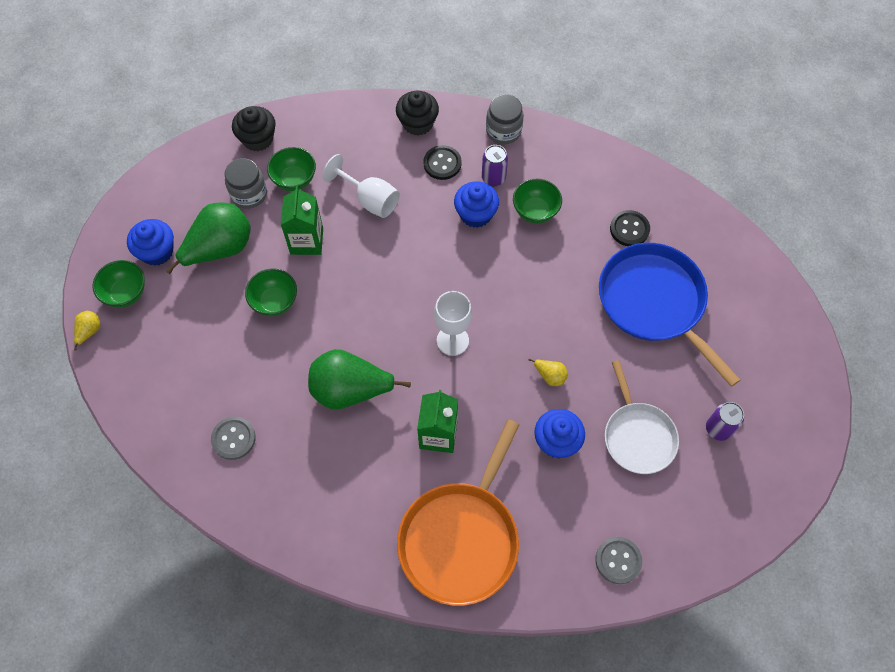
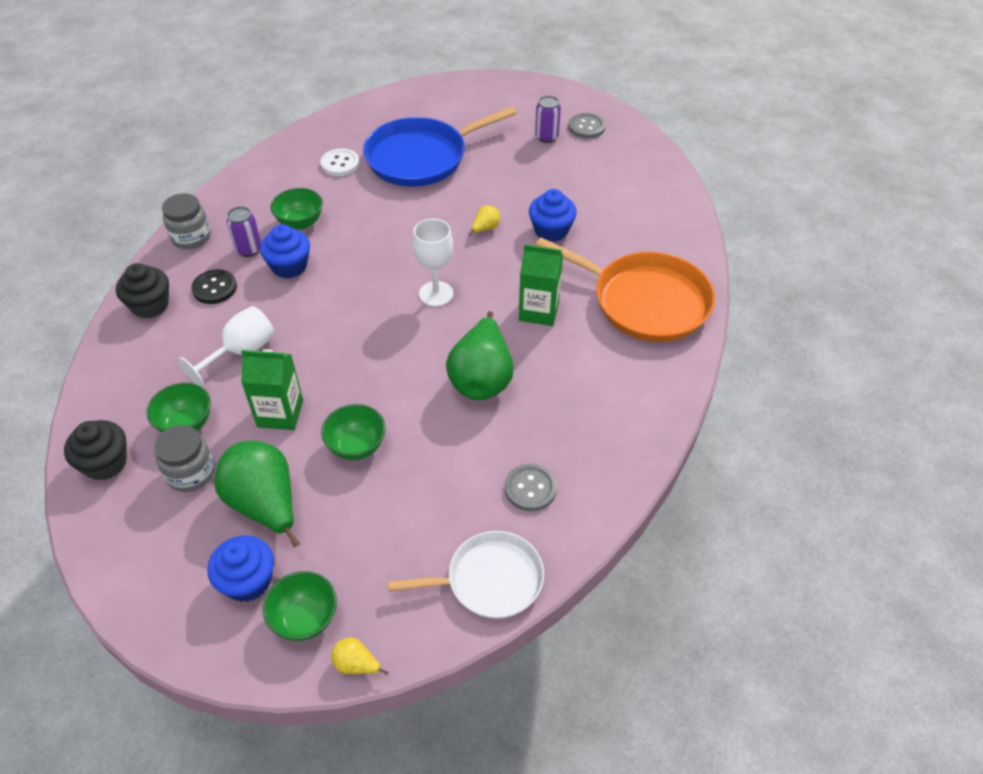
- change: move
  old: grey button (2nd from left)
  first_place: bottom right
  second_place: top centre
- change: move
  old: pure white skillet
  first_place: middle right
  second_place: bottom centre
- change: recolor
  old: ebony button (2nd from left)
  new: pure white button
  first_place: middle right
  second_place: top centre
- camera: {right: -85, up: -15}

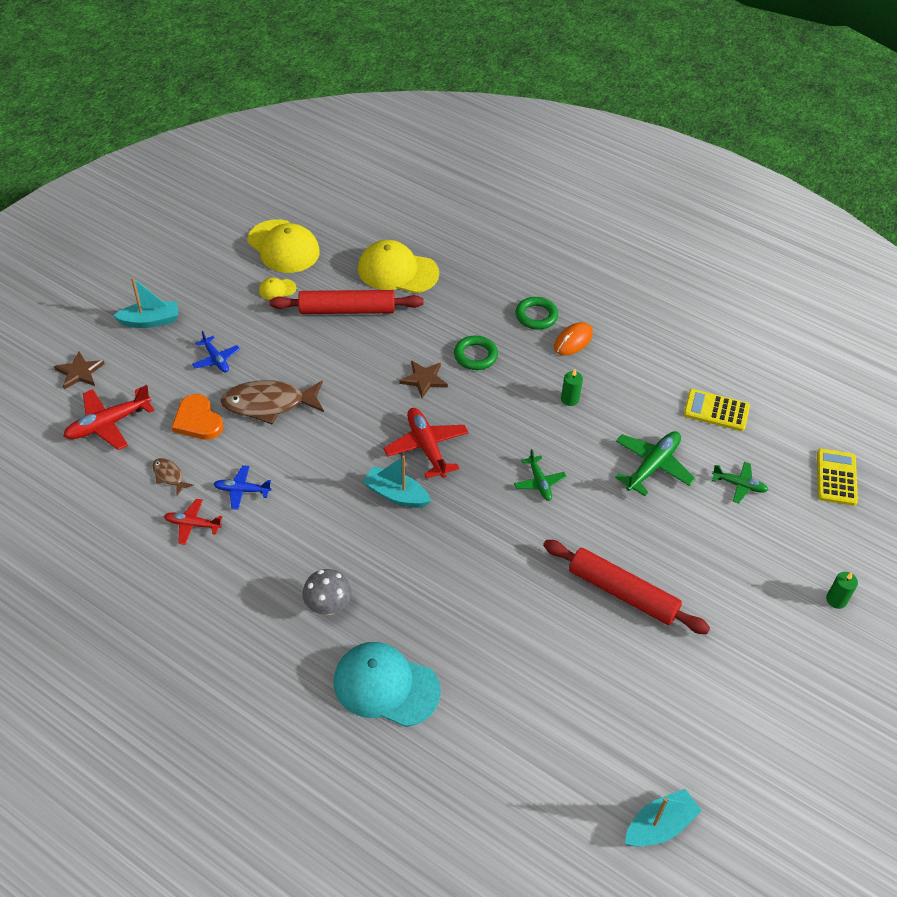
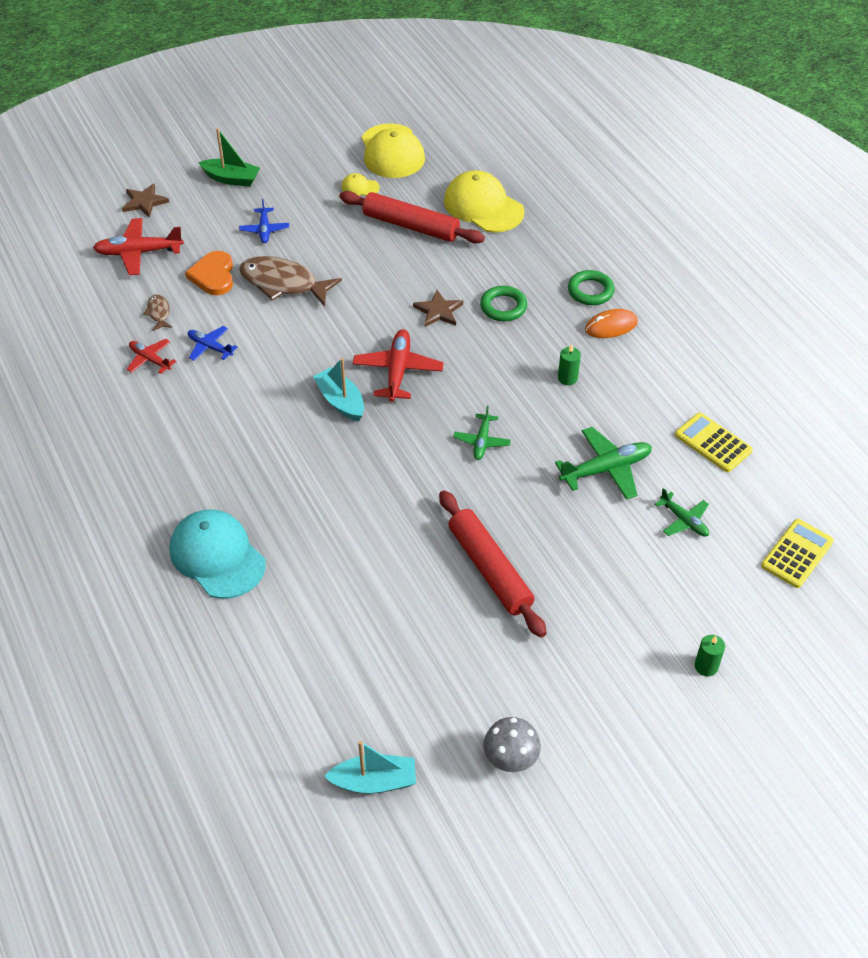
- change: move
  old: grey mushroom
  first_place: centre
  second_place: bottom centre
- change: recolor
  old: teal boat (1st from left)
  new: leaf-green boat
  first_place: middle left
  second_place: top left
- camera: {right: 30, up: 0}

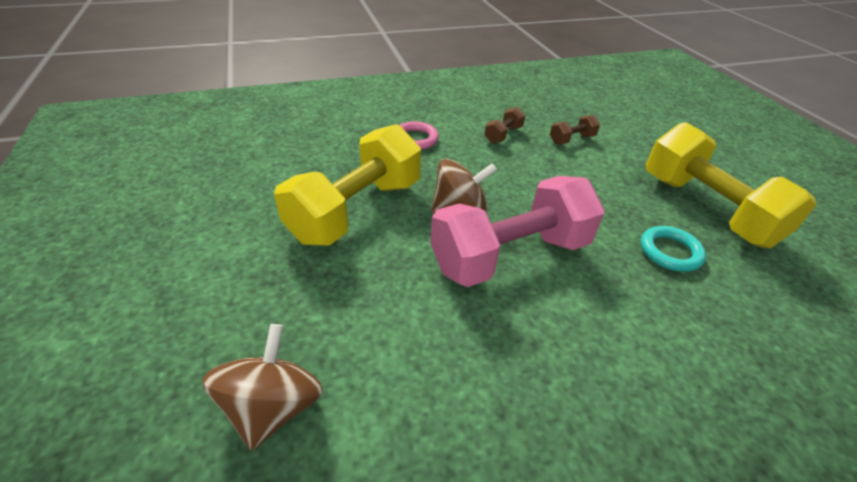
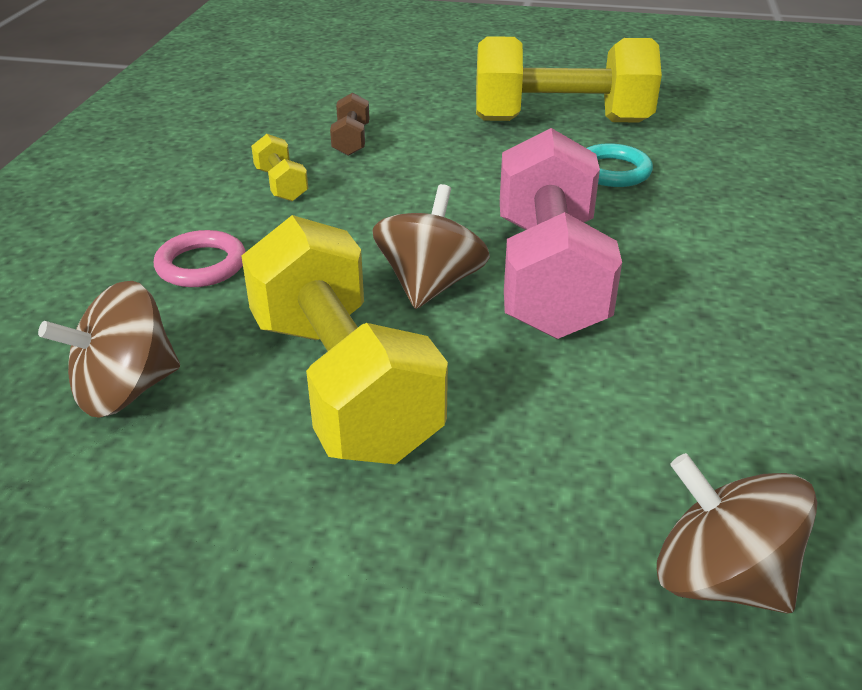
- change: insert
  new: russet whirligig (1st from left)
  second_place: middle left
- change: recolor
  old: russet dumbbell (1st from left)
  new: golden dumbbell (1st from left)
  first_place: top centre
  second_place: top left
- camera: {right: -60, up: -5}

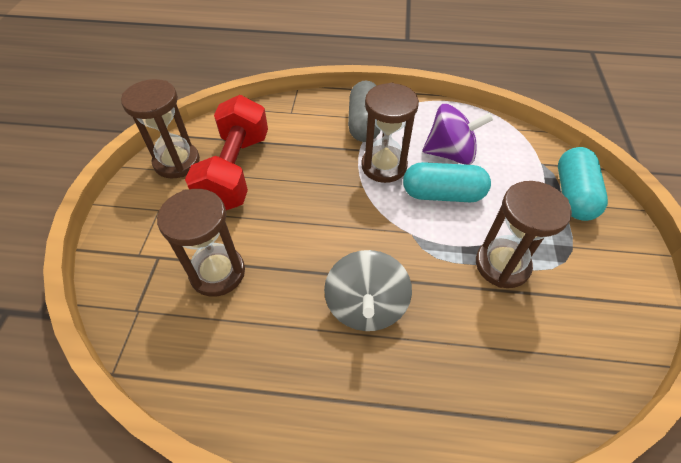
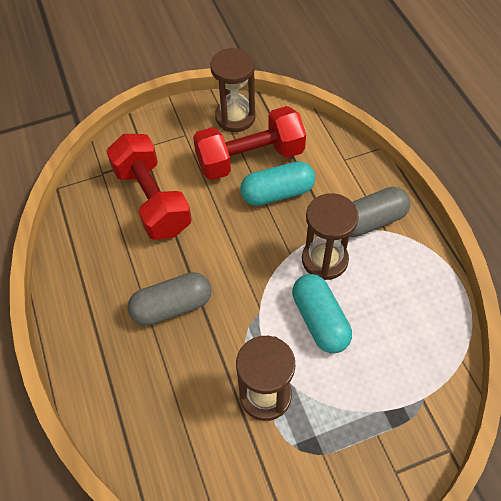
- change: delete
  old: royal purple whirligig
  first_place: top right
- change: move
  old: teal pill (2nd from left in the first image)
  new: teal pill (1st from left)
  first_place: middle right
  second_place: centre
- change: replace
  old: russet sand timer (2nd from left)
  new: crimson dumbbell (1st from left)
  first_place: middle left
  second_place: middle left
- change: replace
  old: grey whirligig
  new: grey pill (1st from left)
  first_place: centre
  second_place: centre
- camera: {right: 65, up: 5}

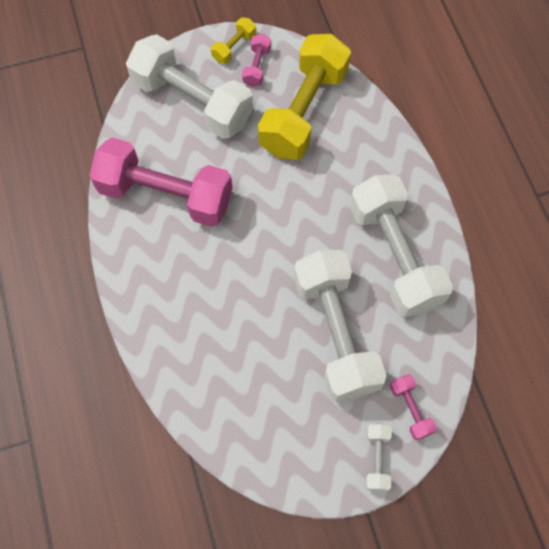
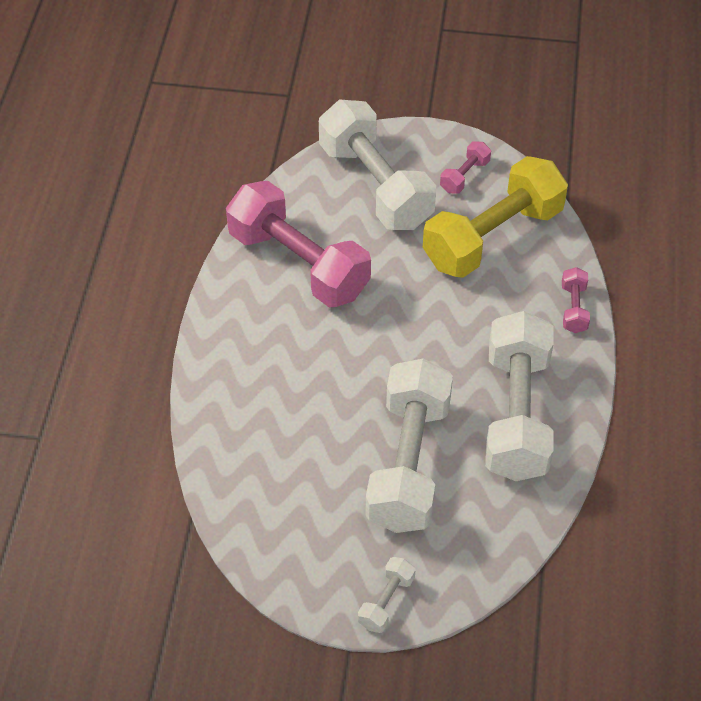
- change: delete
  old: golden dumbbell (1st from left)
  first_place: top centre
- change: move
  old: rosy dumbbell (3rd from left)
  first_place: bottom right
  second_place: middle right
- camera: {right: 25, up: -15}

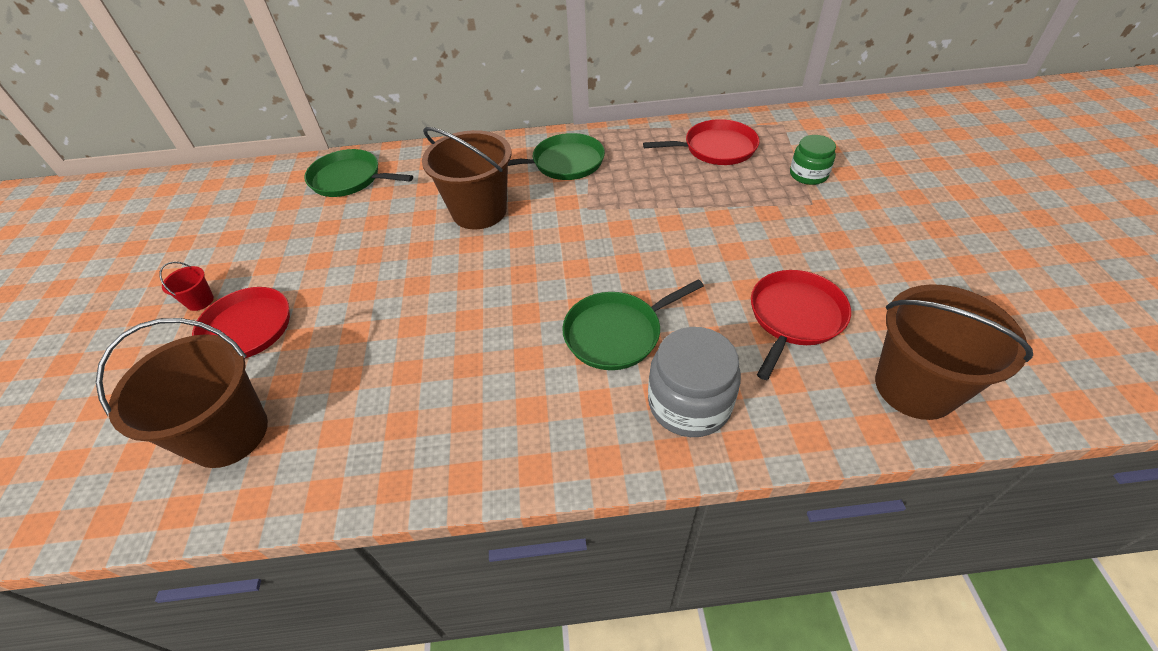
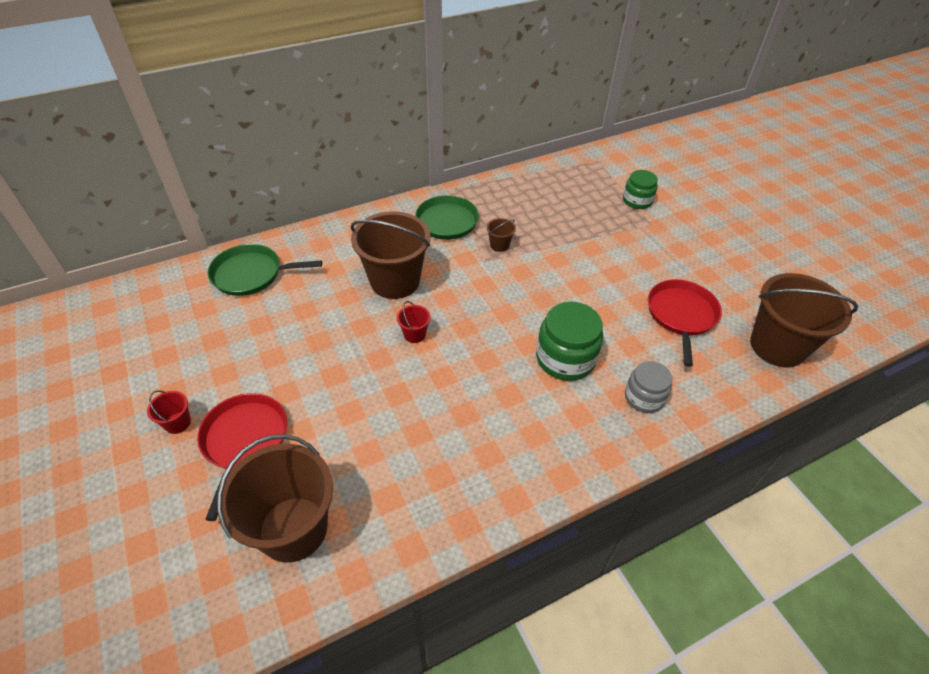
- change: delete
  old: crimson skillet (2nd from left)
  first_place: top centre
- change: insert
  new: crimson pail (2nd from left)
  second_place: centre
- change: insert
  new: russet pail (3rd from left)
  second_place: centre
- change: replace
  old: leaf-green skillet (3rd from left)
  new: leaf-green jam jar (1st from left)
  first_place: centre
  second_place: centre
- change: resize
  old: grey jam jar
  first_place: centre
  second_place: middle right
  factor: 0.64
- camera: {right: -25, up: 0}

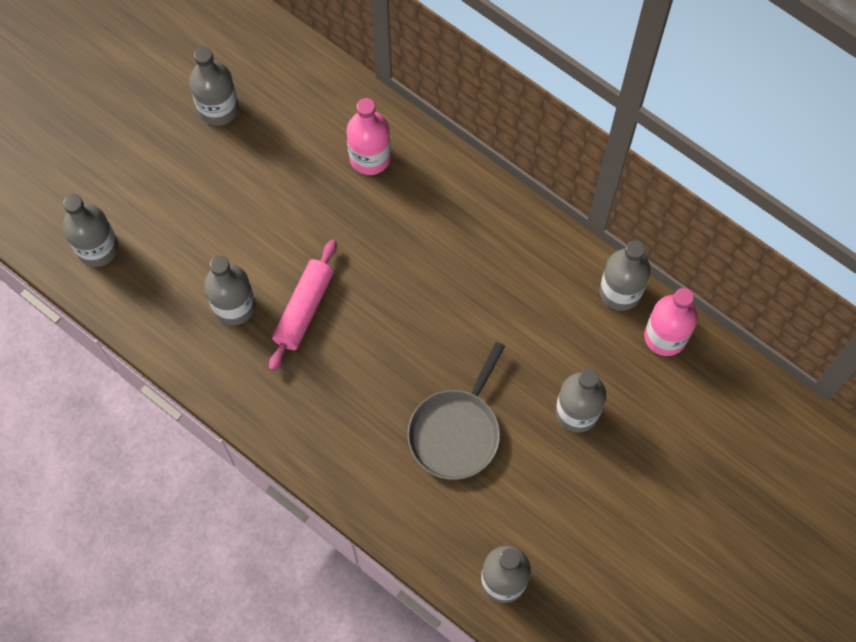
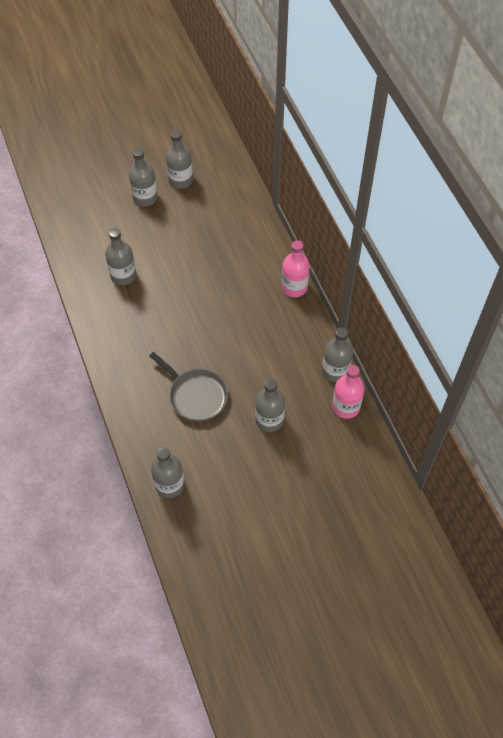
- change: delete
  old: rosy dough roller
  first_place: centre
- change: move
  old: grey bottle (1st from left in the first image)
  new: grey bottle (2nd from left)
  first_place: middle left
  second_place: top left
- change: move
  old: rosy bottle (1st from left)
  first_place: top centre
  second_place: centre
- change: rotate
  old: grey skillet
  first_place: centre
  second_place: centre
  degrees: -105
- camera: {right: 30, up: -10}

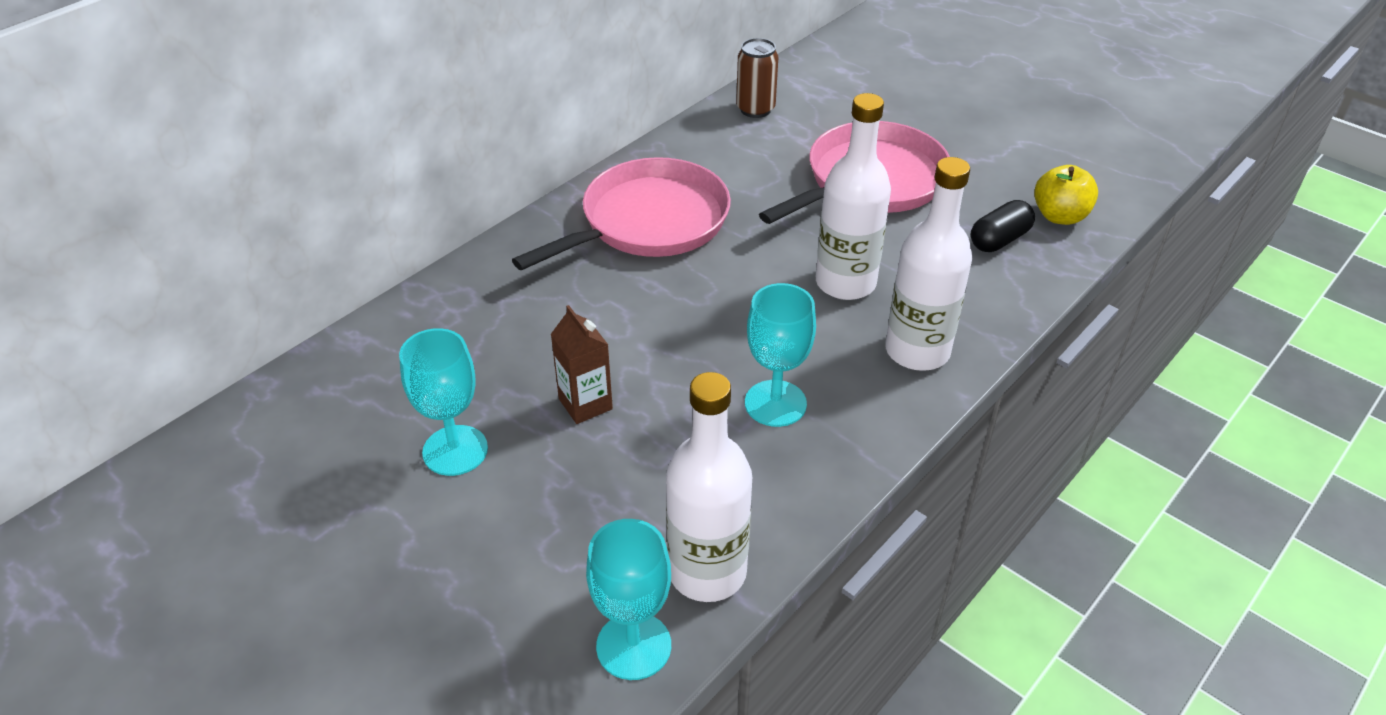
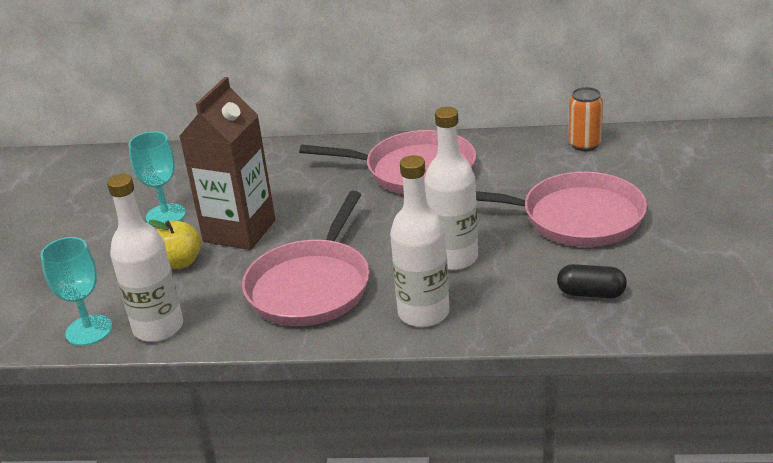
- change: move
  old: golden toy apple
  first_place: top right
  second_place: middle left
- change: replace
  old: teal goblet (3rd from left)
  new: rosy skillet (1st from left)
  first_place: centre
  second_place: centre
- change: recolor
  old: russet soda can
  new: orange soda can
  first_place: top centre
  second_place: top right
- change: resize
  old: russet juice carton
  first_place: centre
  second_place: middle left
  factor: 2.03
- camera: {right: 55, up: -10}

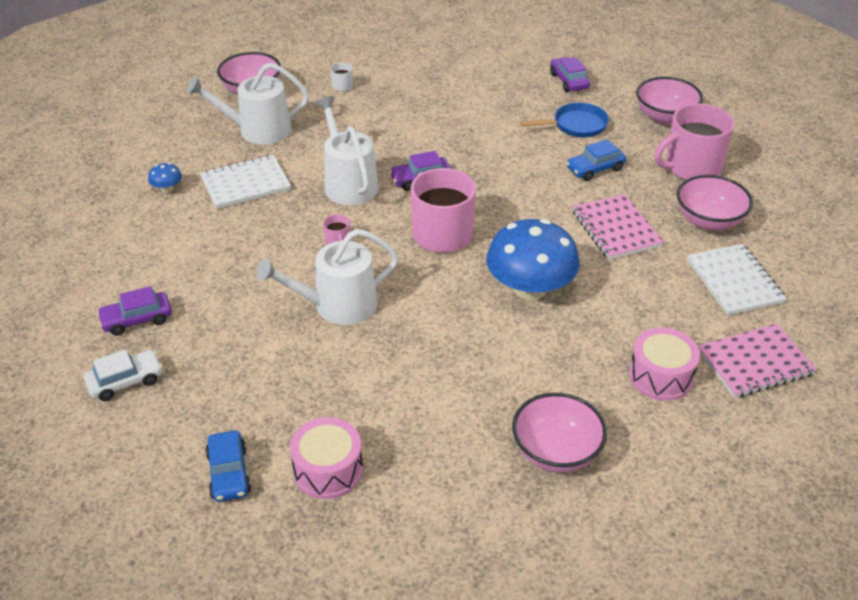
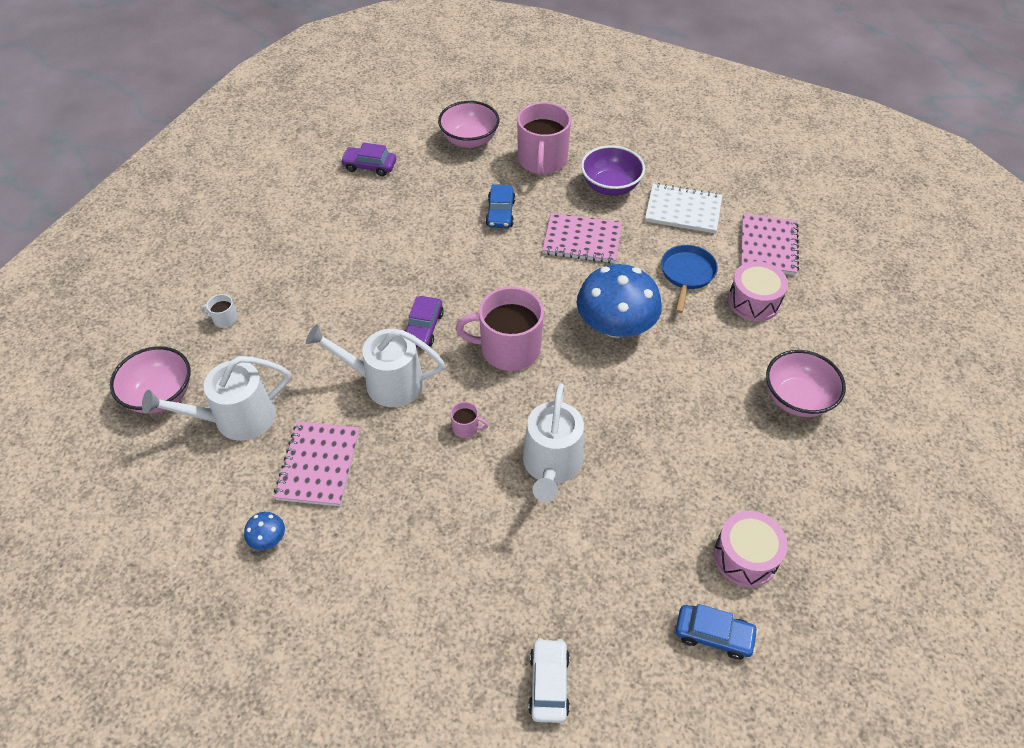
- change: delete
  old: royal purple automobile (1st from left)
  first_place: middle left
- change: move
  old: royal blue skillet
  first_place: top centre
  second_place: middle right
- change: recolor
  old: pure white notepad (1st from left)
  new: rosy notepad (1st from left)
  first_place: top left
  second_place: middle left
- change: recolor
  old: rosy bowl (4th from left)
  new: royal purple bowl
  first_place: middle right
  second_place: top centre
- change: rotate
  old: pure white watering can (1st from left)
  first_place: top left
  second_place: middle left
  degrees: 45
- camera: {right: -60, up: 10}

